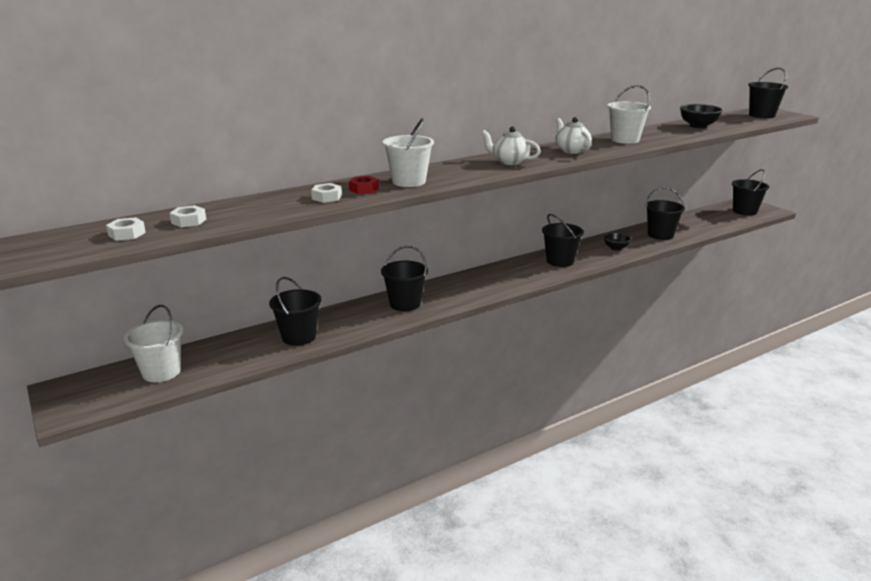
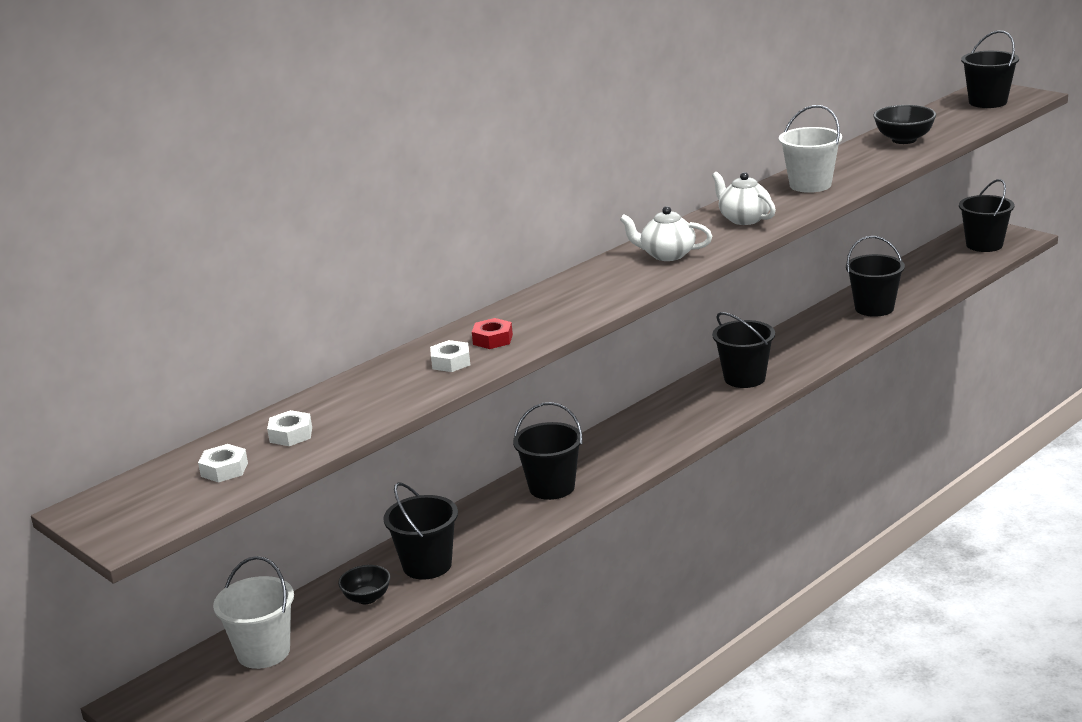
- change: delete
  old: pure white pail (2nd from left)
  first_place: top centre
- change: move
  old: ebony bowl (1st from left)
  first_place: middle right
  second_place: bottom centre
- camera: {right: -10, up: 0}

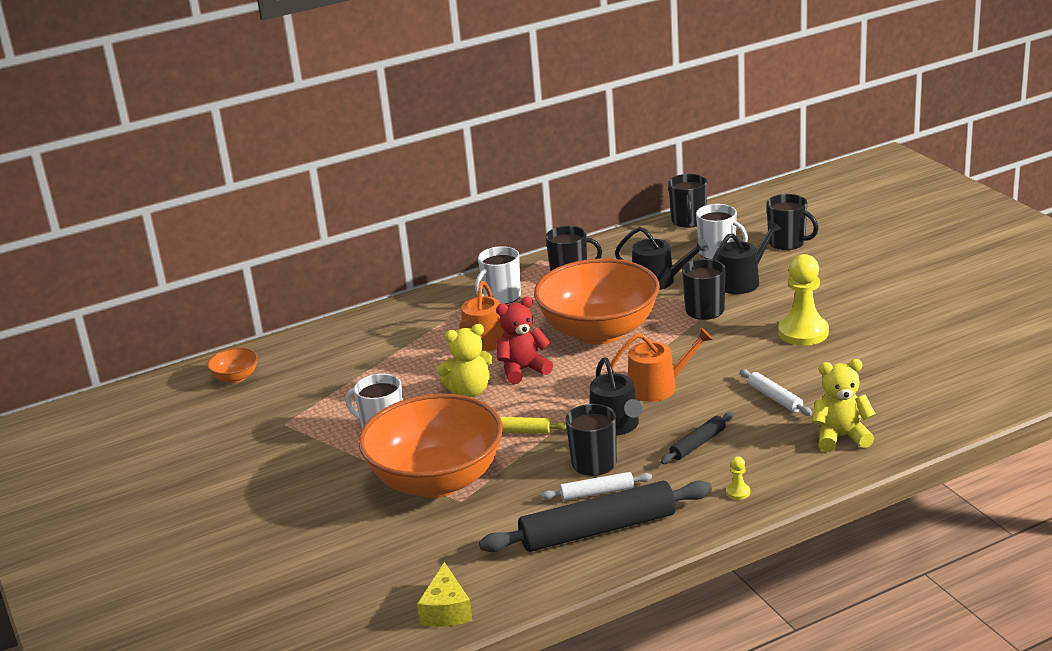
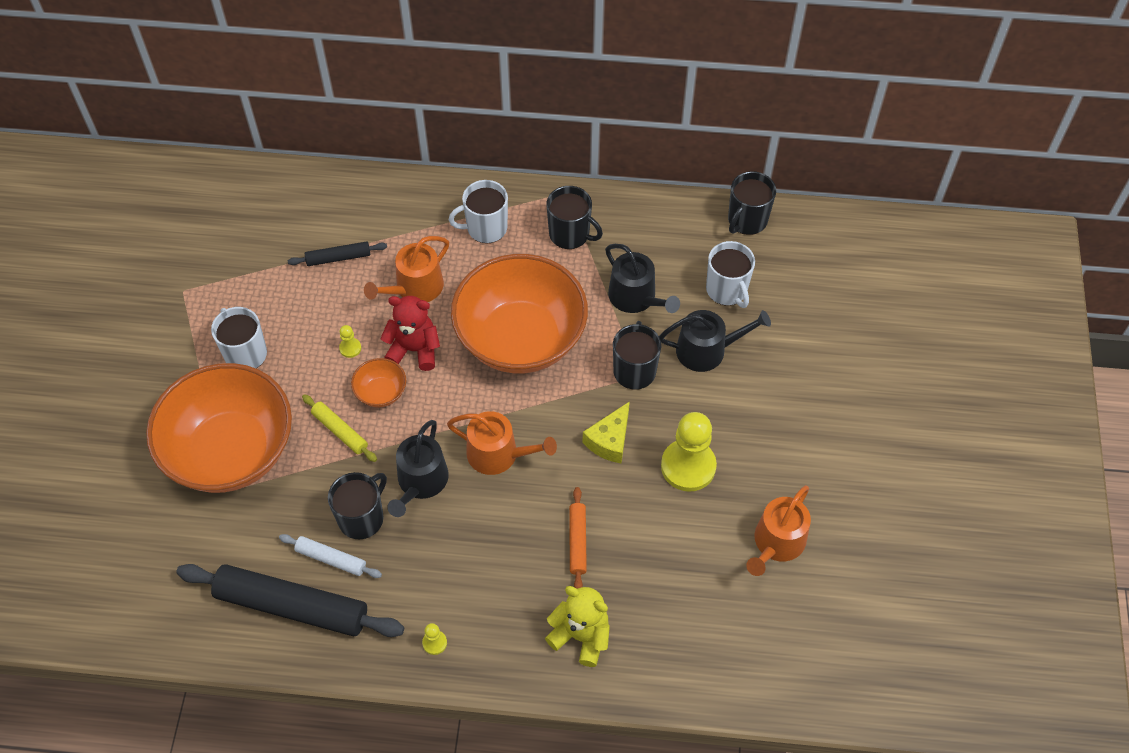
- change: delete
  old: ebony coffee mug (5th from left)
  first_place: middle right
- change: insert
  new: orange watering can (3rd from left)
  second_place: bottom right
- change: move
  old: orange bowl (1st from left in the first image)
  new: orange bowl (2nd from left)
  first_place: middle left
  second_place: centre
- change: move
  old: golden cheese
  first_place: bottom centre
  second_place: centre
- change: move
  old: ebony dough roller (2nd from left)
  first_place: bottom centre
  second_place: middle left
- change: replace
  old: golden stuffed bear (1st from left)
  new: golden game pawn (1st from left)
  first_place: centre
  second_place: middle left
- change: recolor
  old: pure white dough roller (2nd from left)
  new: orange dough roller
  first_place: middle right
  second_place: bottom centre
- camera: {right: 30, up: 30}

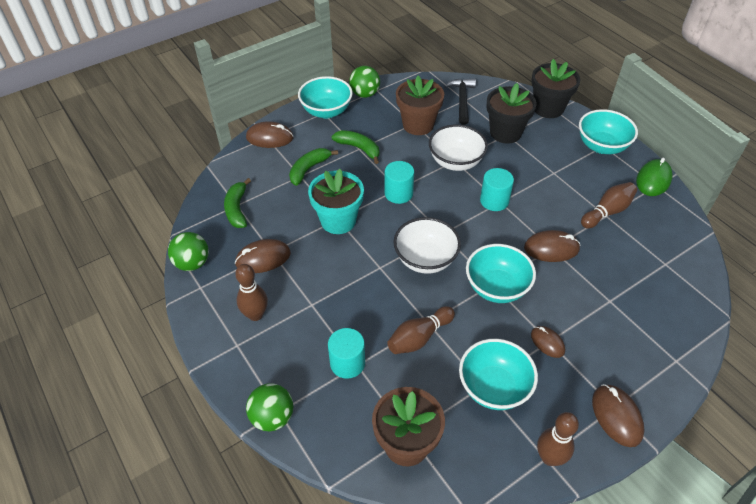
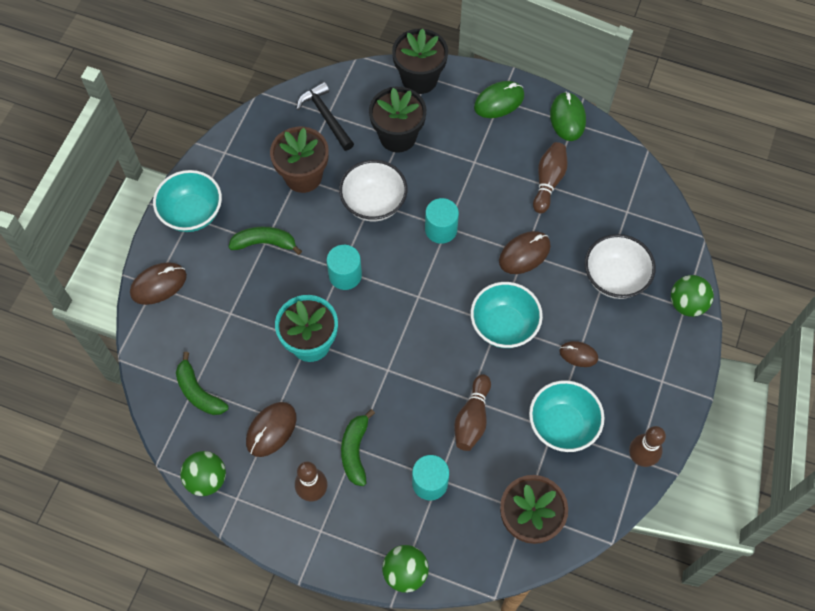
- change: delete
  old: russet mouse (5th from left)
  first_place: bottom right
- change: move
  old: leaf-green banana (2nd from left in the first image)
  new: leaf-green banana (3rd from left)
  first_place: top centre
  second_place: bottom centre
- change: move
  old: leaf-green sphere (3rd from left)
  first_place: top centre
  second_place: middle right
- change: move
  old: pure white bowl (1st from left in the first image)
  new: pure white bowl (2nd from left)
  first_place: centre
  second_place: middle right
- change: replace
  old: teal bowl (4th from left)
  new: leaf-green mouse (1st from left)
  first_place: top right
  second_place: top centre
- camera: {right: -35, up: 15}

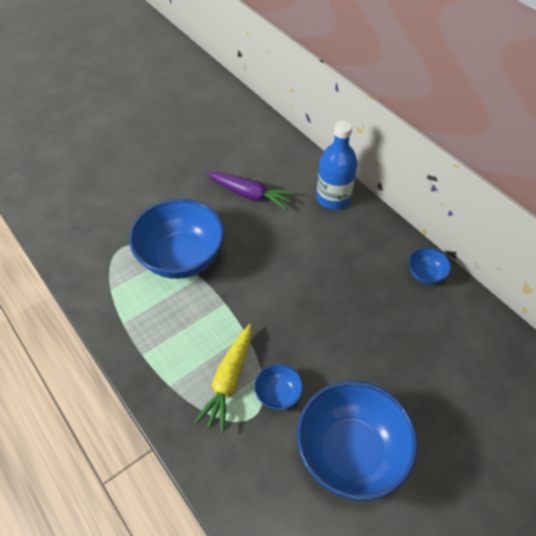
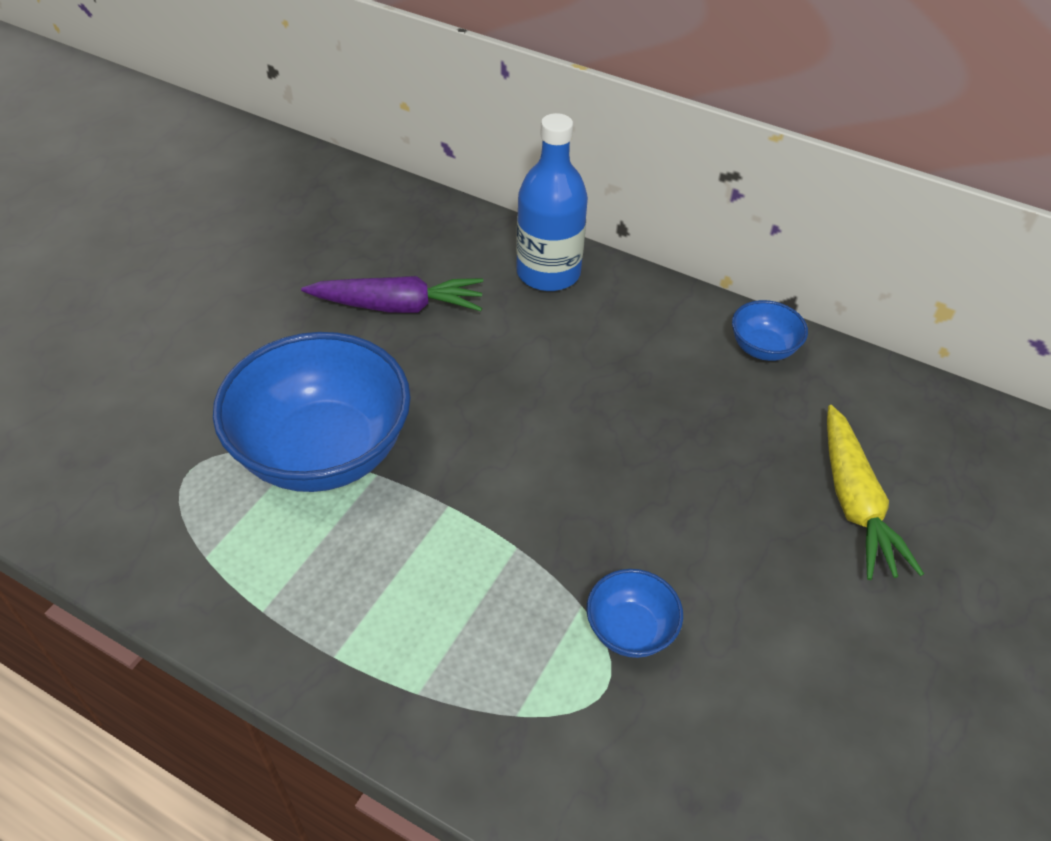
- change: delete
  old: royal blue bowl (3rd from left)
  first_place: bottom centre
- change: move
  old: golden toy carrot
  first_place: bottom centre
  second_place: middle right
- camera: {right: -25, up: -5}

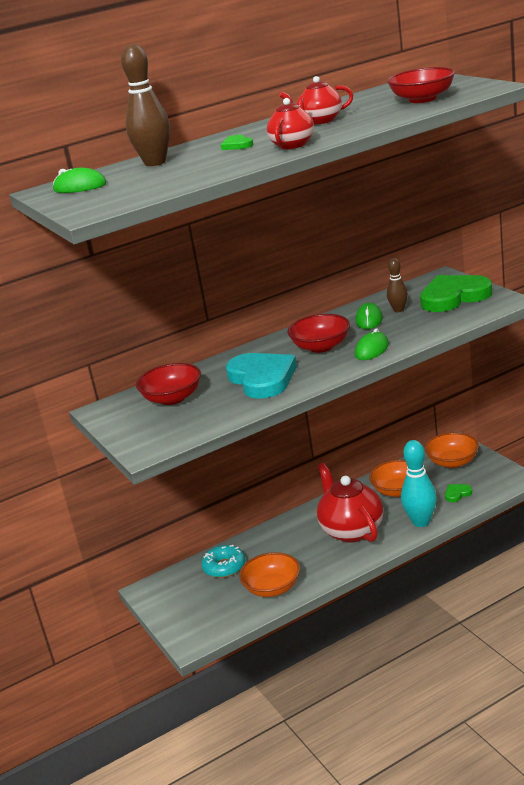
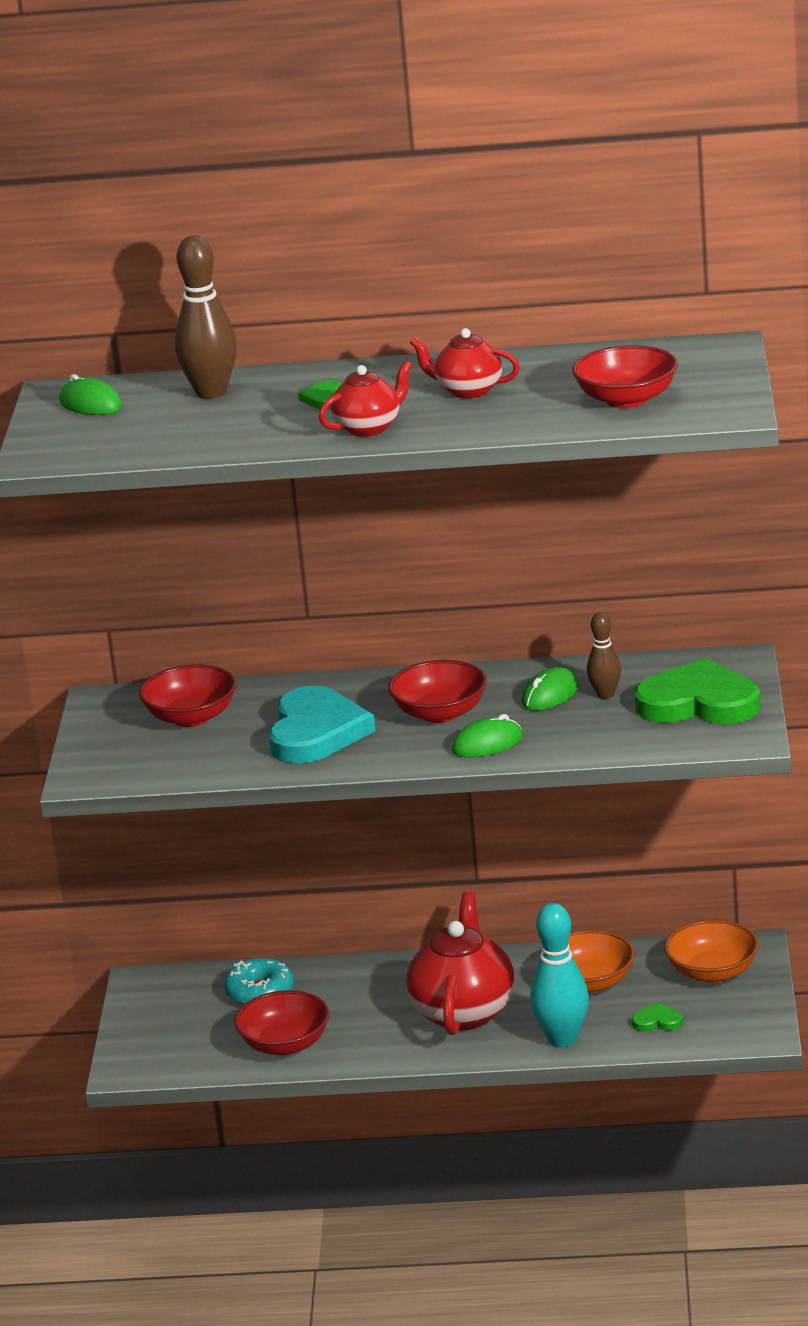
- change: recolor
  old: orange bowl (1st from left)
  new: crimson bowl (2nd from left)
  first_place: bottom centre
  second_place: bottom centre
- camera: {right: 30, up: 0}

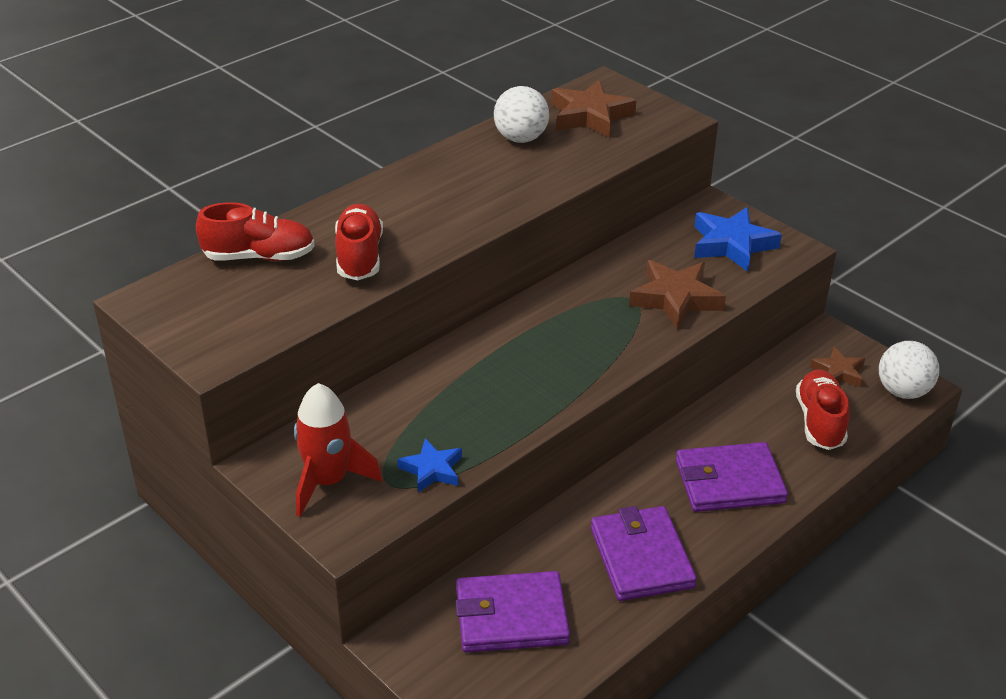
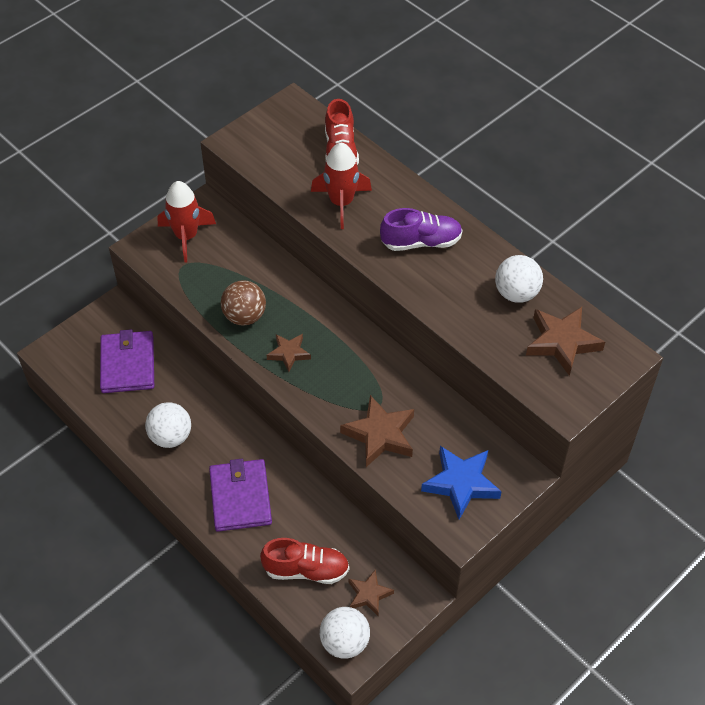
- change: delete
  old: royal blue five-pointed star (1st from left)
  first_place: centre
- change: insert
  new: russet sphere
  second_place: centre
- change: insert
  new: russet five-pointed star (1st from left)
  second_place: centre
- change: insert
  new: royal purple sneaker
  second_place: top centre
- change: replace
  old: crimson sneaker (2nd from left)
  new: crimson toy rocket (2nd from left)
  first_place: centre
  second_place: top centre
- change: replace
  old: royal purple wallet (2nd from left)
  new: pure white sphere (1st from left)
  first_place: bottom centre
  second_place: middle left
- camera: {right: 90, up: 15}

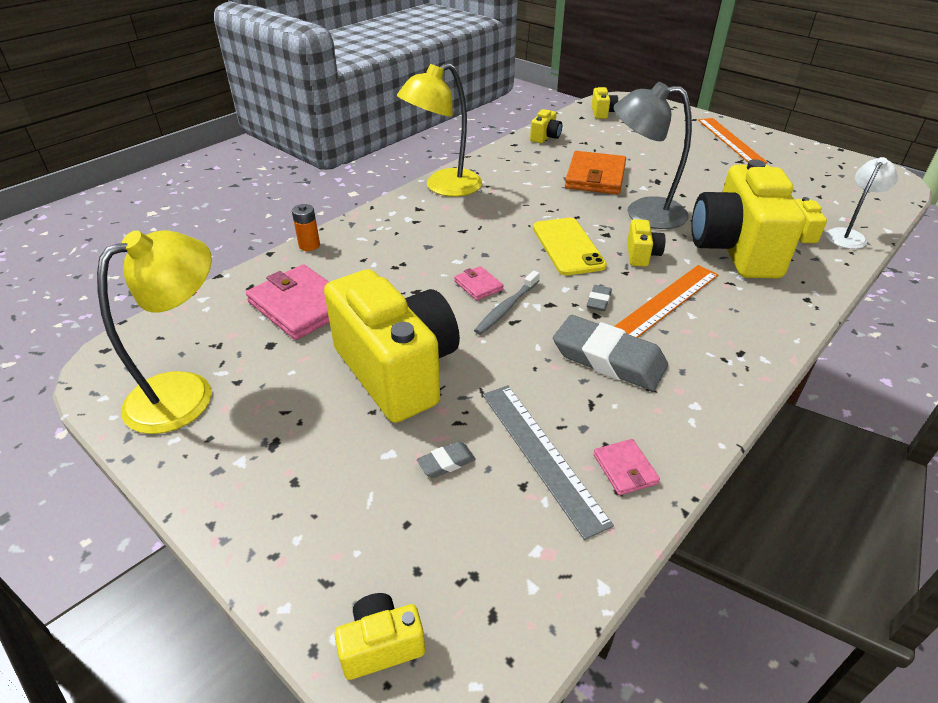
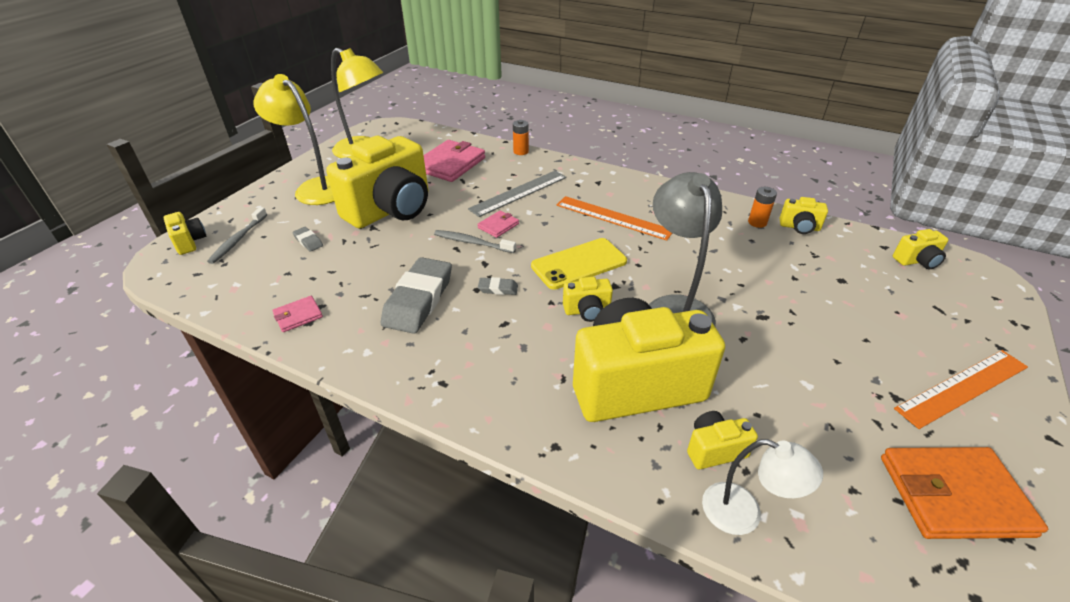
- change: insert
  new: grey toothbrush (1st from left)
  second_place: middle left
- change: insert
  new: orange power cell (2nd from left)
  second_place: middle right
- change: move
  old: golden desk lamp (2nd from left in the first image)
  new: golden desk lamp (1st from left)
  first_place: top centre
  second_place: top left
- change: move
  old: grey measuring stick
  first_place: centre
  second_place: top centre
- change: move
  old: orange wallet
  first_place: top centre
  second_place: bottom right
- change: move
  old: orange measuring stick (1st from left)
  first_place: middle right
  second_place: centre
- camera: {right: 75, up: 0}

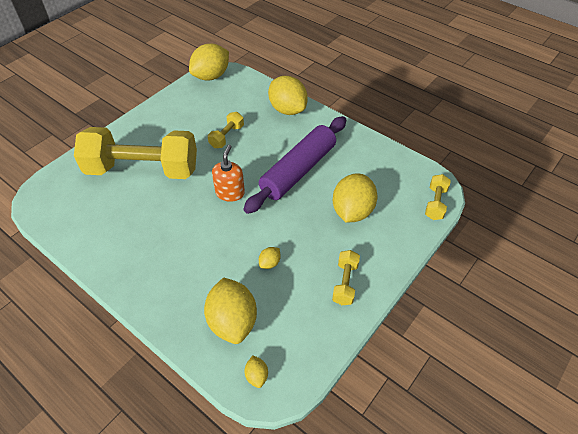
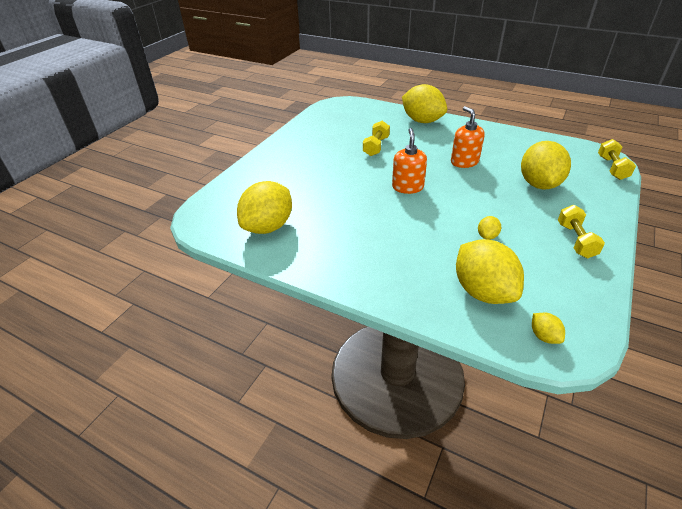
- change: delete
  old: golden dumbbell (1st from left)
  first_place: middle left
- change: move
  old: golden citrus fruit (1st from left)
  first_place: top centre
  second_place: centre
- change: replace
  old: royal purple dough roller
  new: orange soap pump (2nd from left)
  first_place: centre
  second_place: top right
- camera: {right: -10, up: -10}

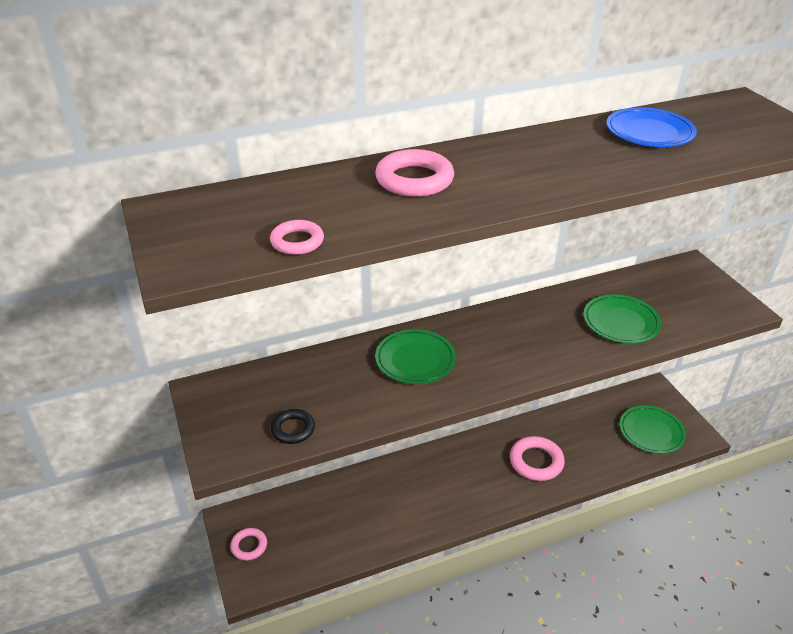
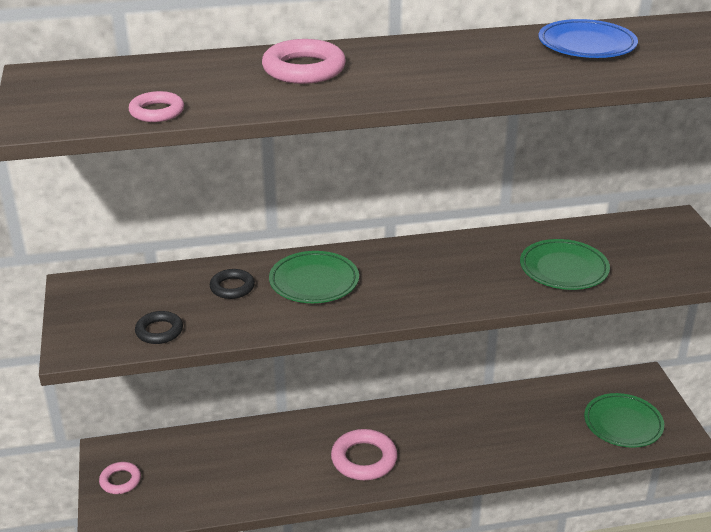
- change: insert
  new: ebony torus (2nd from left)
  second_place: middle left
- change: move
  old: rosy torus (4th from left)
  first_place: bottom right
  second_place: bottom centre
- camera: {right: 10, up: -5}

